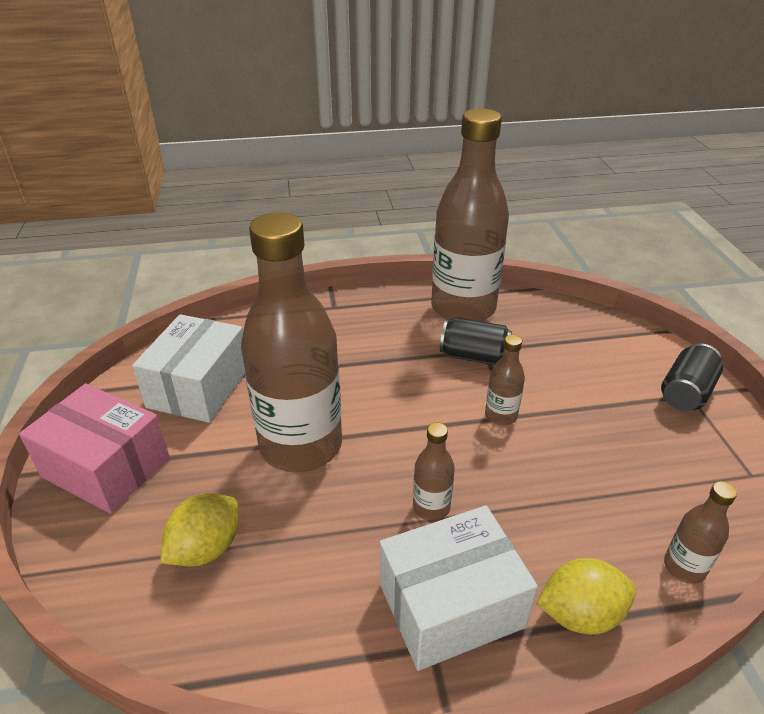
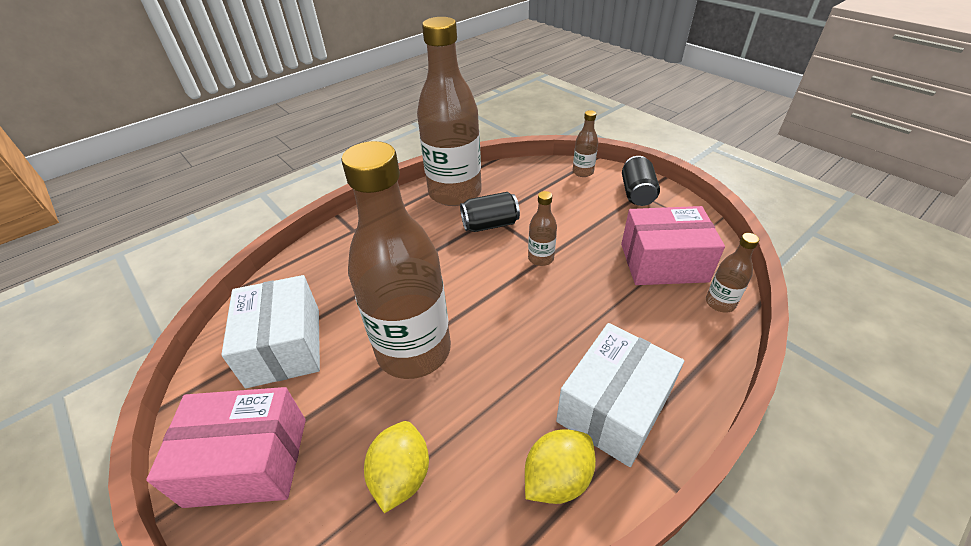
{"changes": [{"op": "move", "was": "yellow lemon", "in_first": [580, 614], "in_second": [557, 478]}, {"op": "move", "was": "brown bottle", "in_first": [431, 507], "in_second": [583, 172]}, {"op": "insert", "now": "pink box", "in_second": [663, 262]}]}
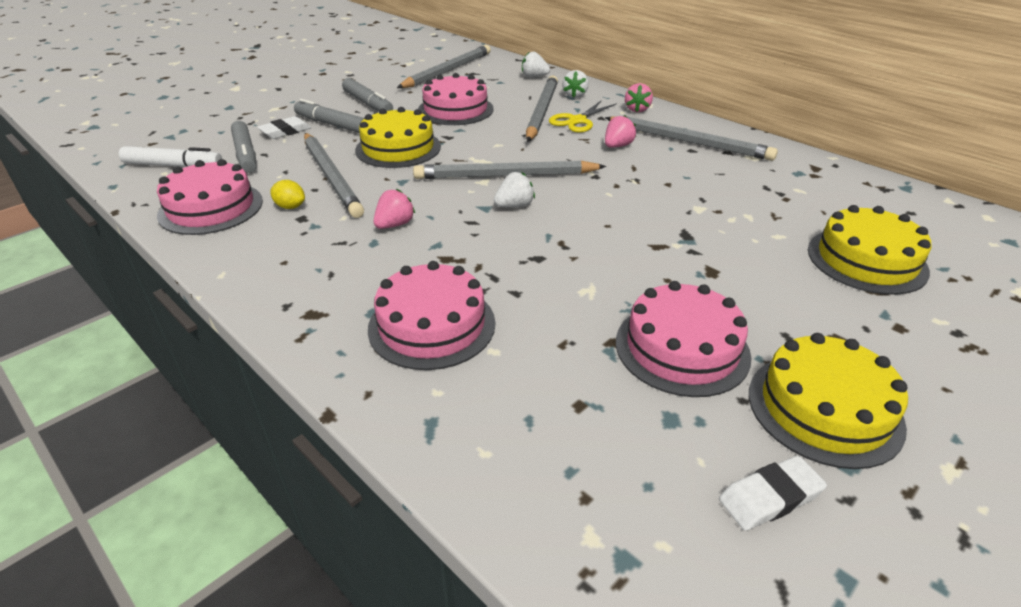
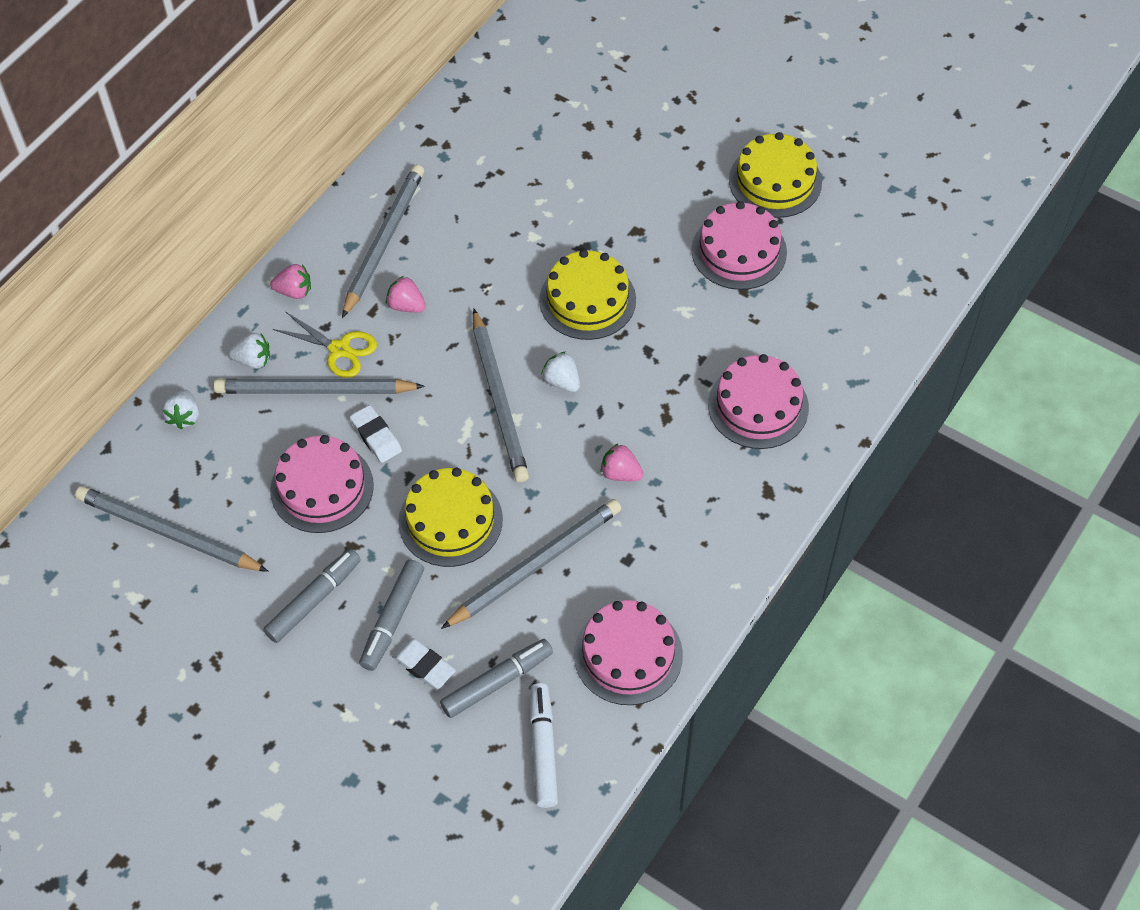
{"changes": [{"op": "move", "was": "white eraser", "in_first": [770, 497], "in_second": [376, 436]}, {"op": "move", "was": "yellow cake", "in_first": [866, 260], "in_second": [587, 300]}, {"op": "delete", "was": "yellow lemon", "in_first": [290, 207]}]}
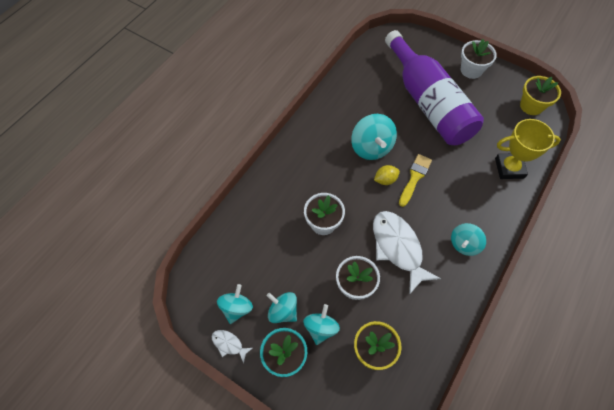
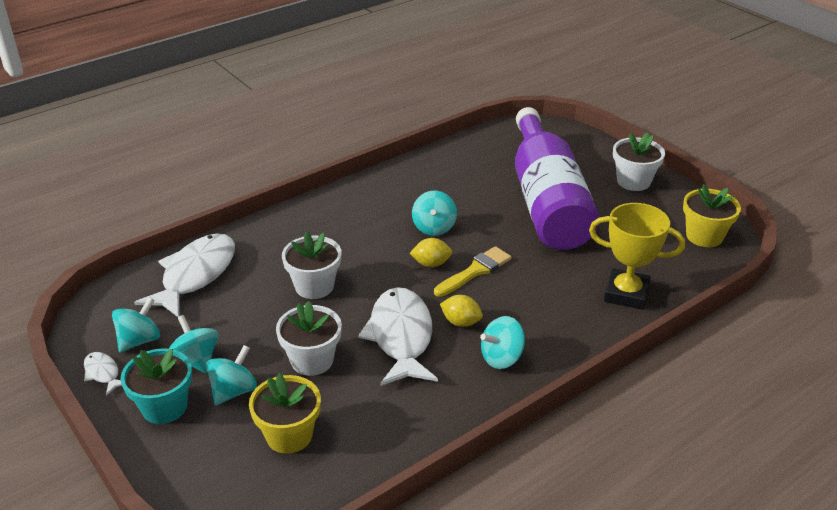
{"changes": [{"op": "insert", "now": "white fish", "in_second": [195, 275]}, {"op": "resize", "was": "turquoise spinning top", "in_first": [371, 147], "in_second": [434, 227], "ratio": 0.65}, {"op": "insert", "now": "yellow lemon", "in_second": [461, 322]}]}
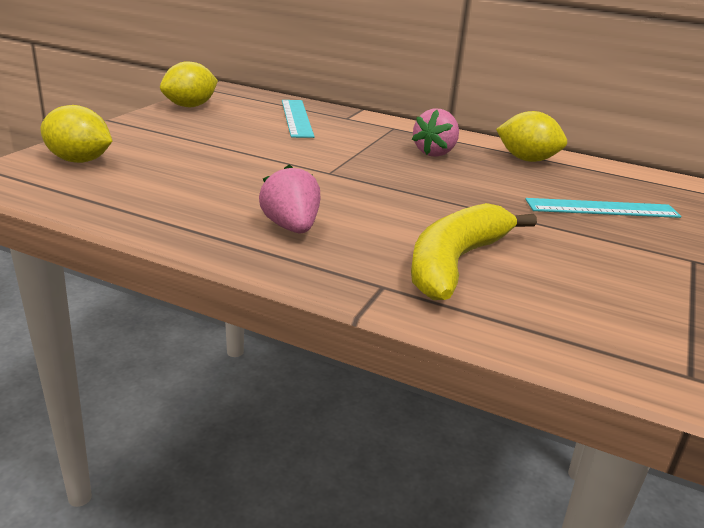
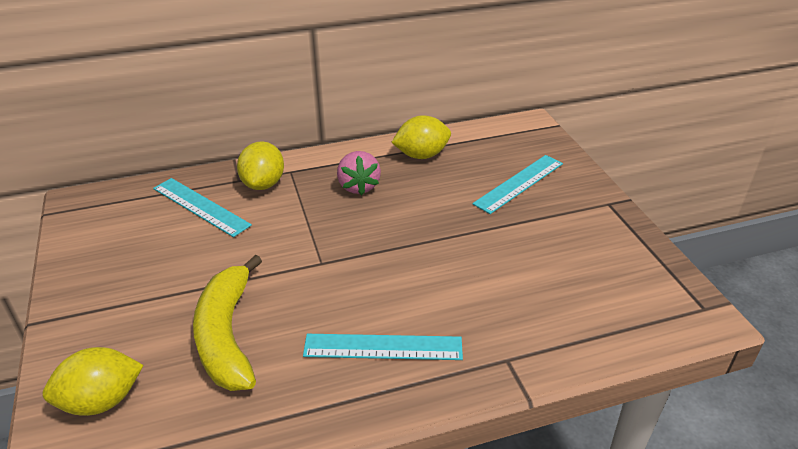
{"changes": [{"op": "move", "was": "yellow banana", "in_first": [455, 263], "in_second": [227, 335]}, {"op": "move", "was": "yellow lemon", "in_first": [190, 106], "in_second": [263, 184]}, {"op": "replace", "was": "pink strawberry", "now": "turquoise ruler", "in_first": [291, 227], "in_second": [383, 347]}]}
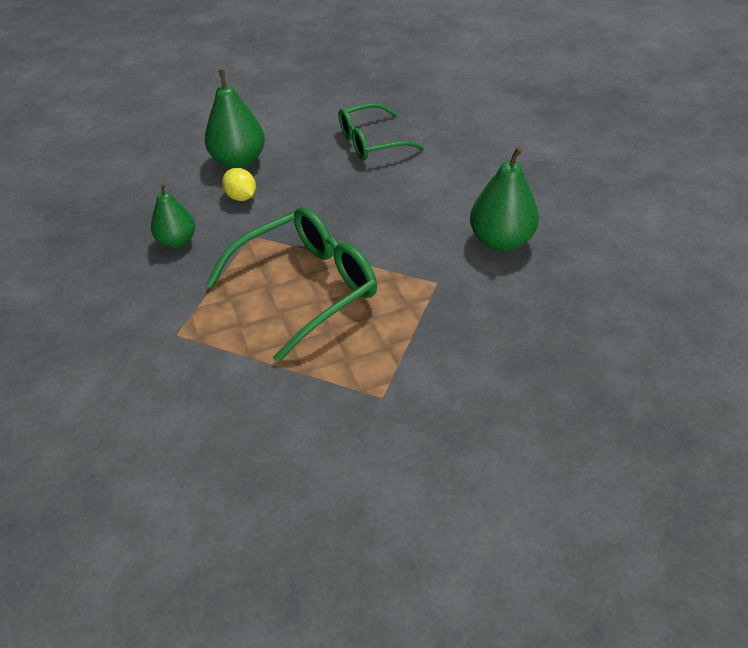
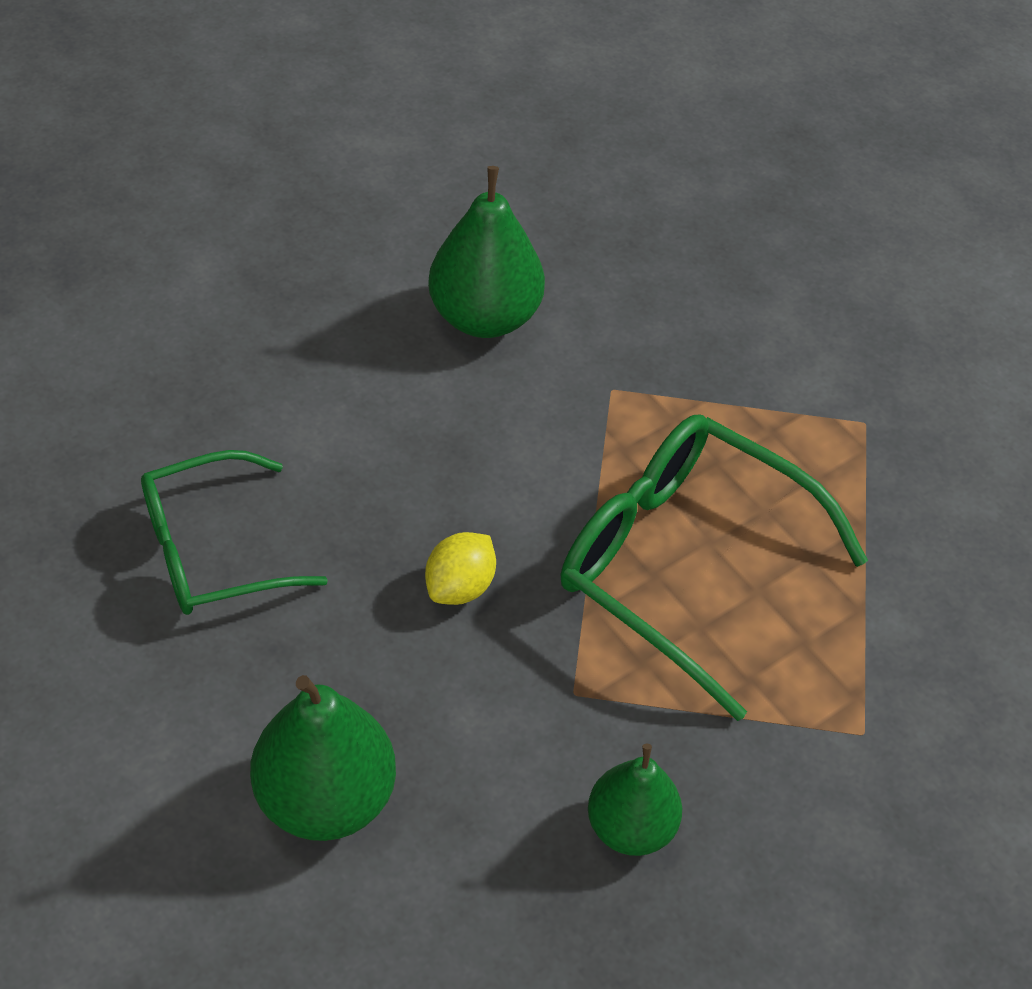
{"changes": [{"op": "rotate", "was": "green glasses", "in_first": [371, 142], "in_second": [212, 550], "clockwise": 105}, {"op": "move", "was": "yellow lemon", "in_first": [241, 197], "in_second": [460, 586]}]}
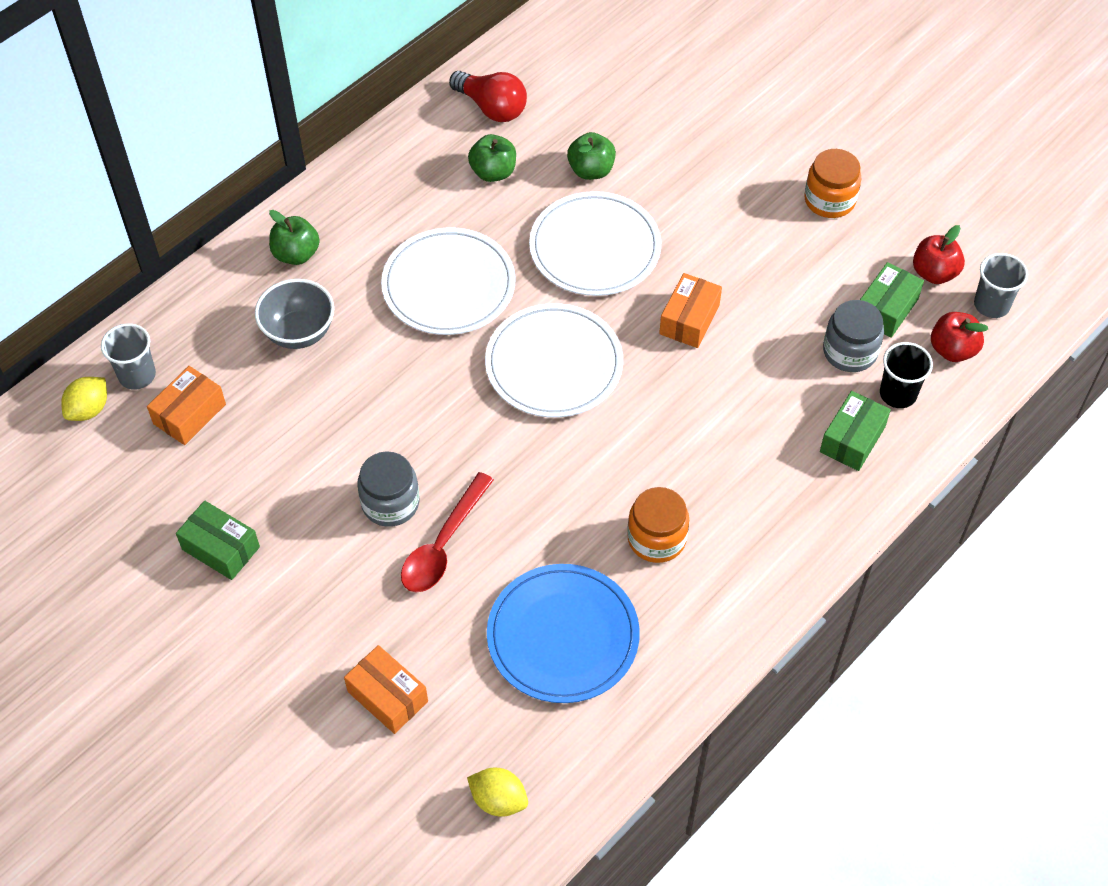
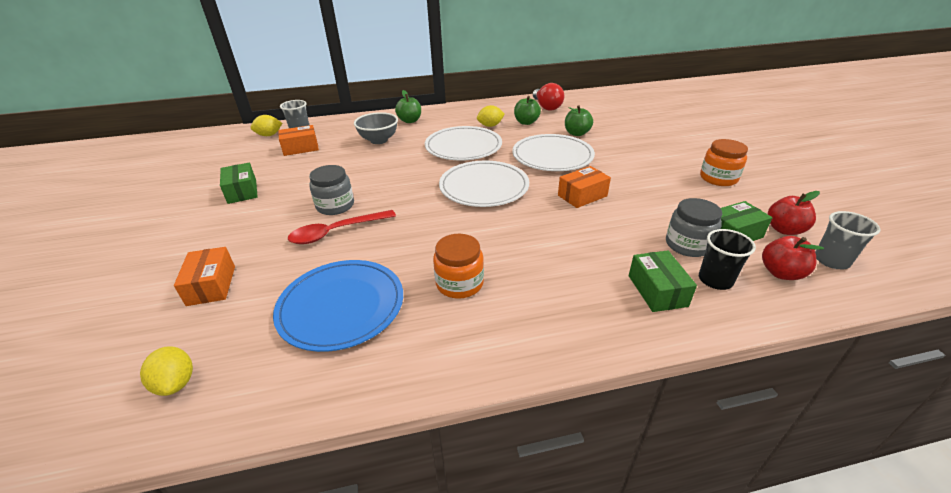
{"changes": [{"op": "insert", "now": "yellow lemon", "in_second": [490, 126]}, {"op": "rotate", "was": "green box", "in_first": [852, 439], "in_second": [657, 291], "clockwise": -75}]}
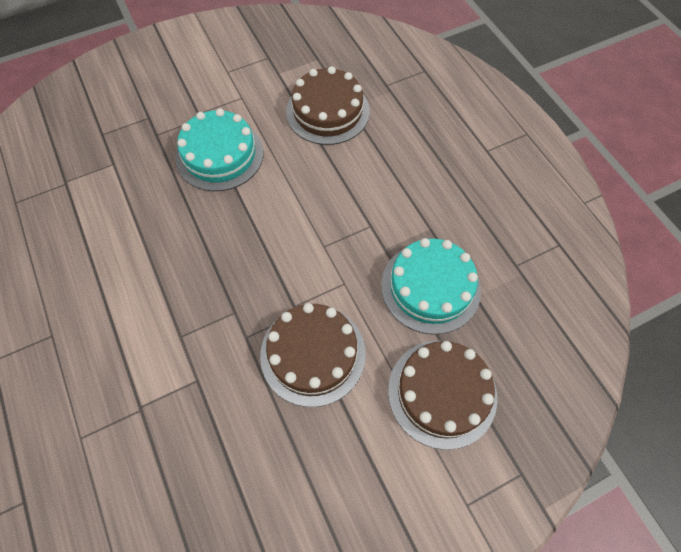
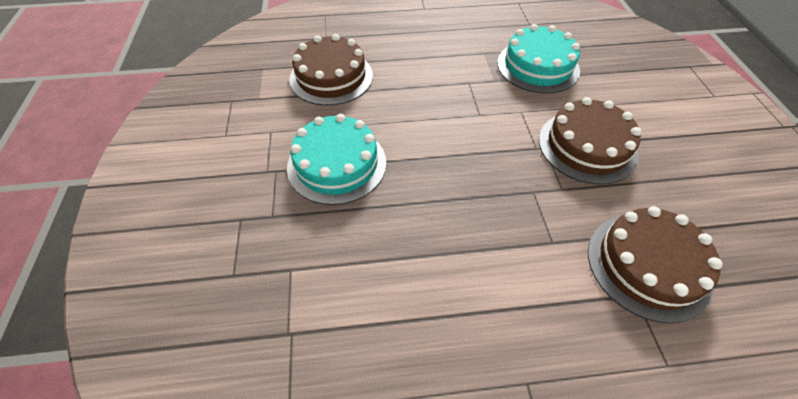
{"changes": [{"op": "move", "was": "brown cake", "in_first": [442, 393], "in_second": [648, 265]}]}
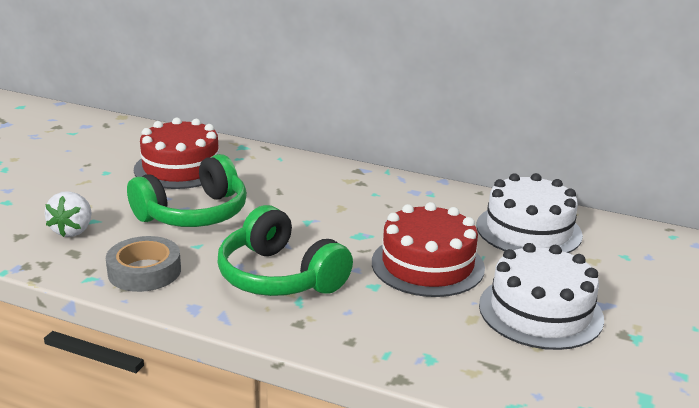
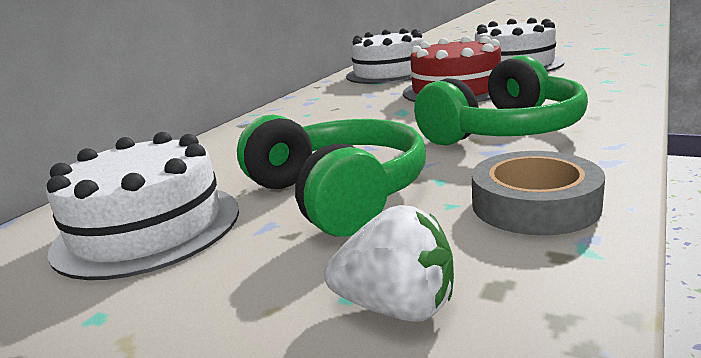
{"changes": [{"op": "recolor", "was": "red cake", "now": "white cake", "in_first": [181, 168], "in_second": [148, 228]}]}
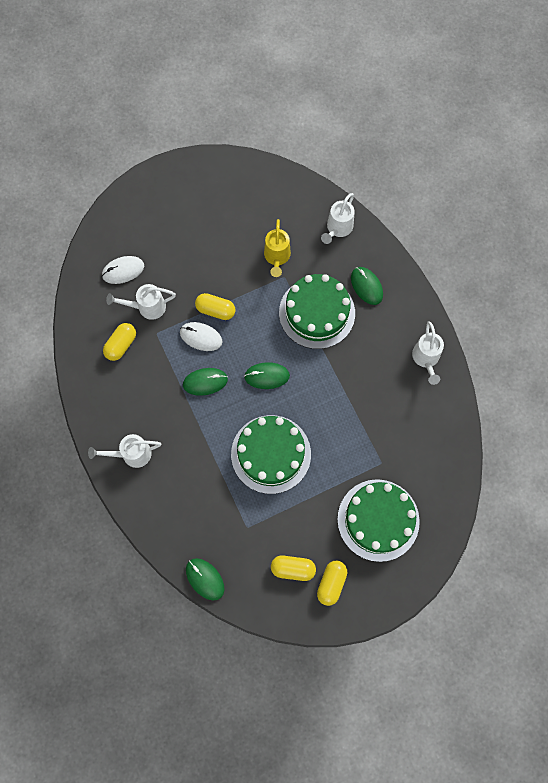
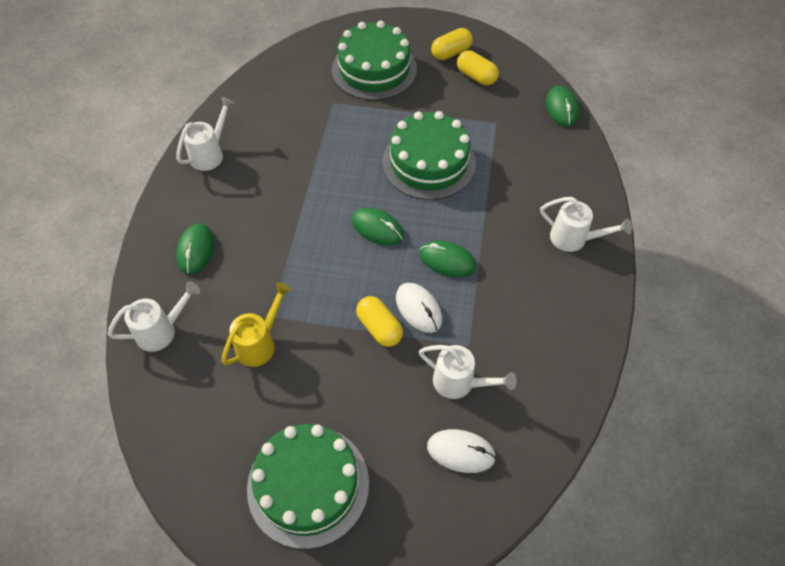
{"changes": [{"op": "move", "was": "green cake", "in_first": [317, 313], "in_second": [308, 485]}, {"op": "delete", "was": "yellow capsule", "in_first": [121, 345]}]}
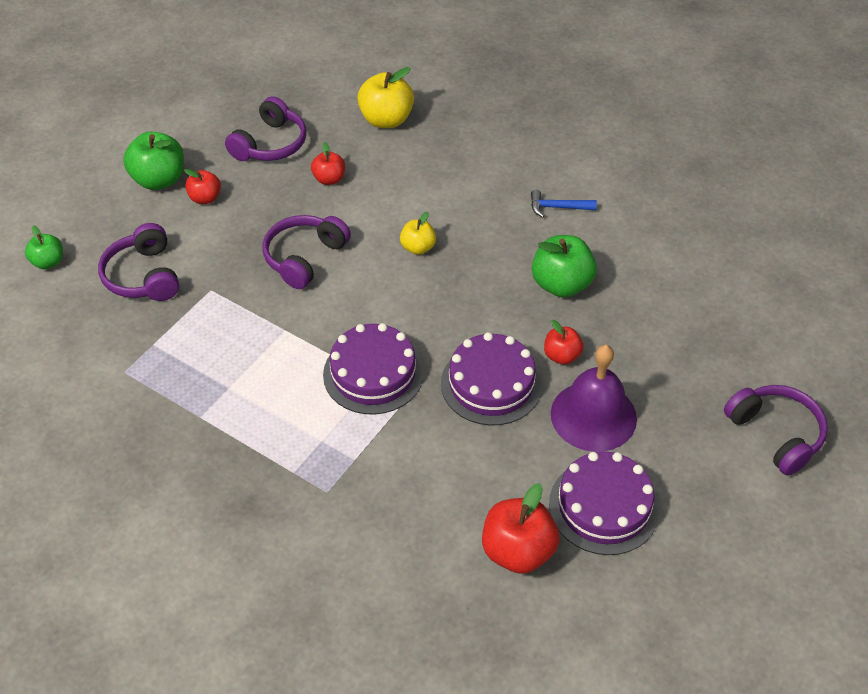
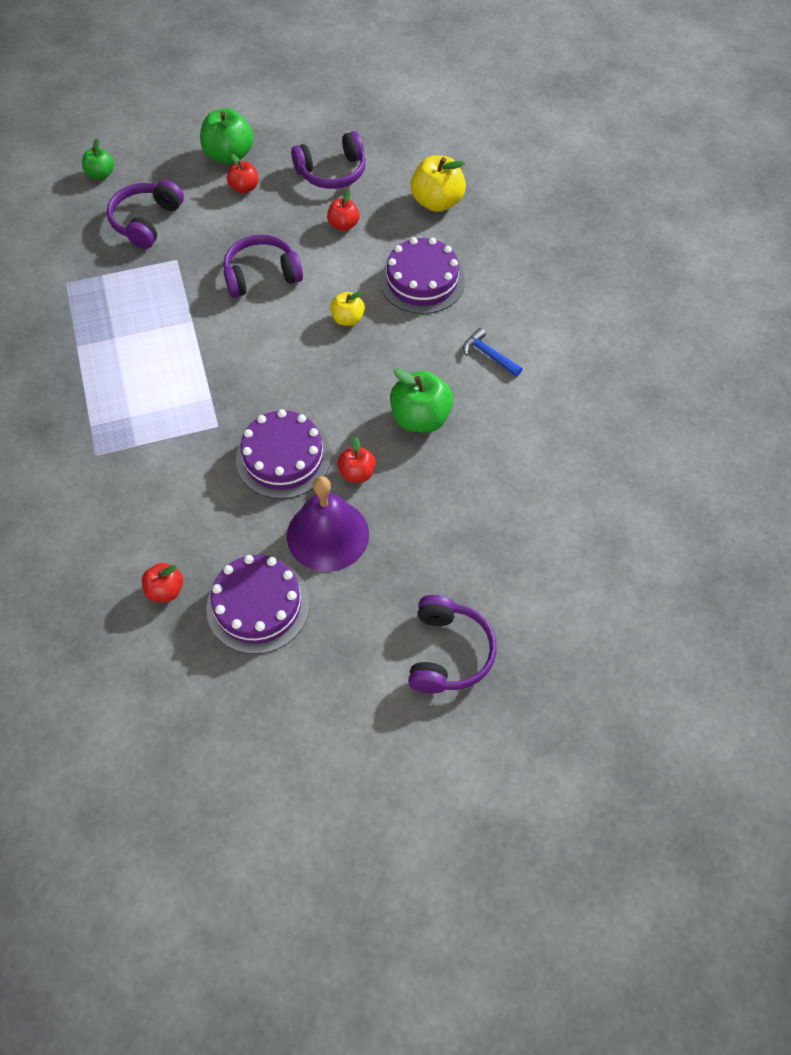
{"changes": [{"op": "resize", "was": "red apple", "in_first": [518, 551], "in_second": [165, 590], "ratio": 0.58}, {"op": "move", "was": "purple cake", "in_first": [373, 373], "in_second": [422, 281]}]}
